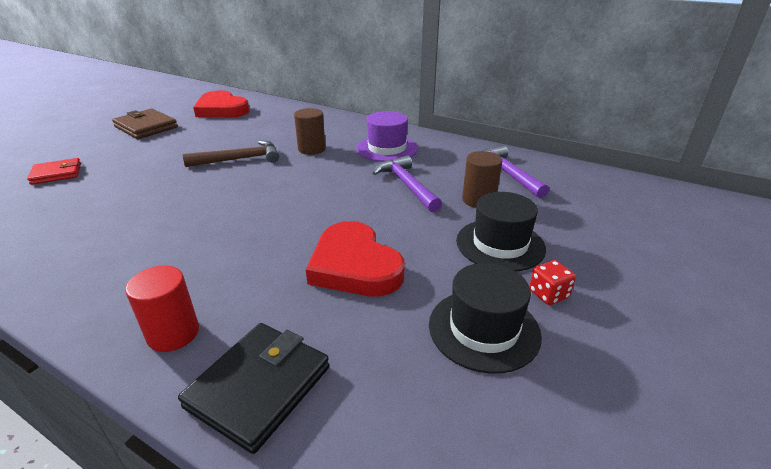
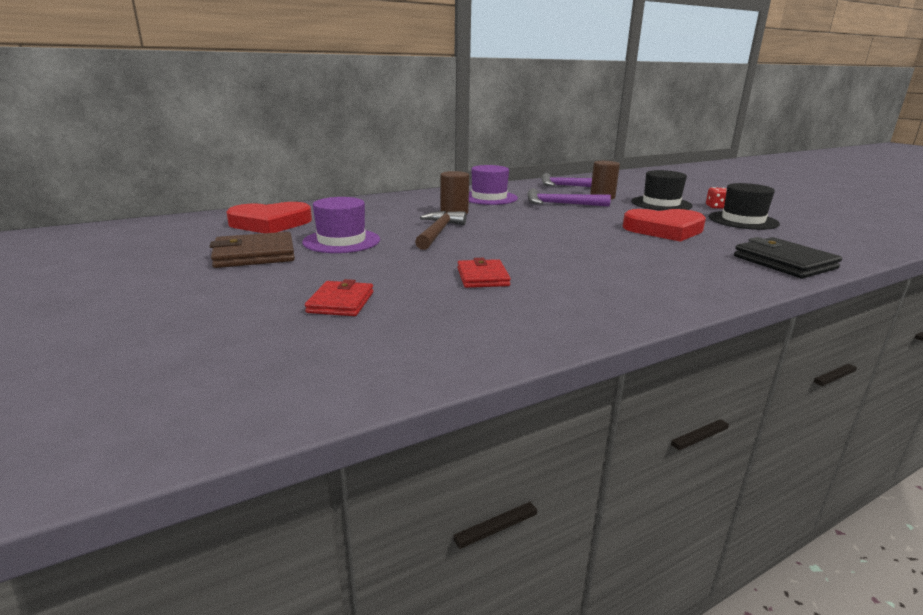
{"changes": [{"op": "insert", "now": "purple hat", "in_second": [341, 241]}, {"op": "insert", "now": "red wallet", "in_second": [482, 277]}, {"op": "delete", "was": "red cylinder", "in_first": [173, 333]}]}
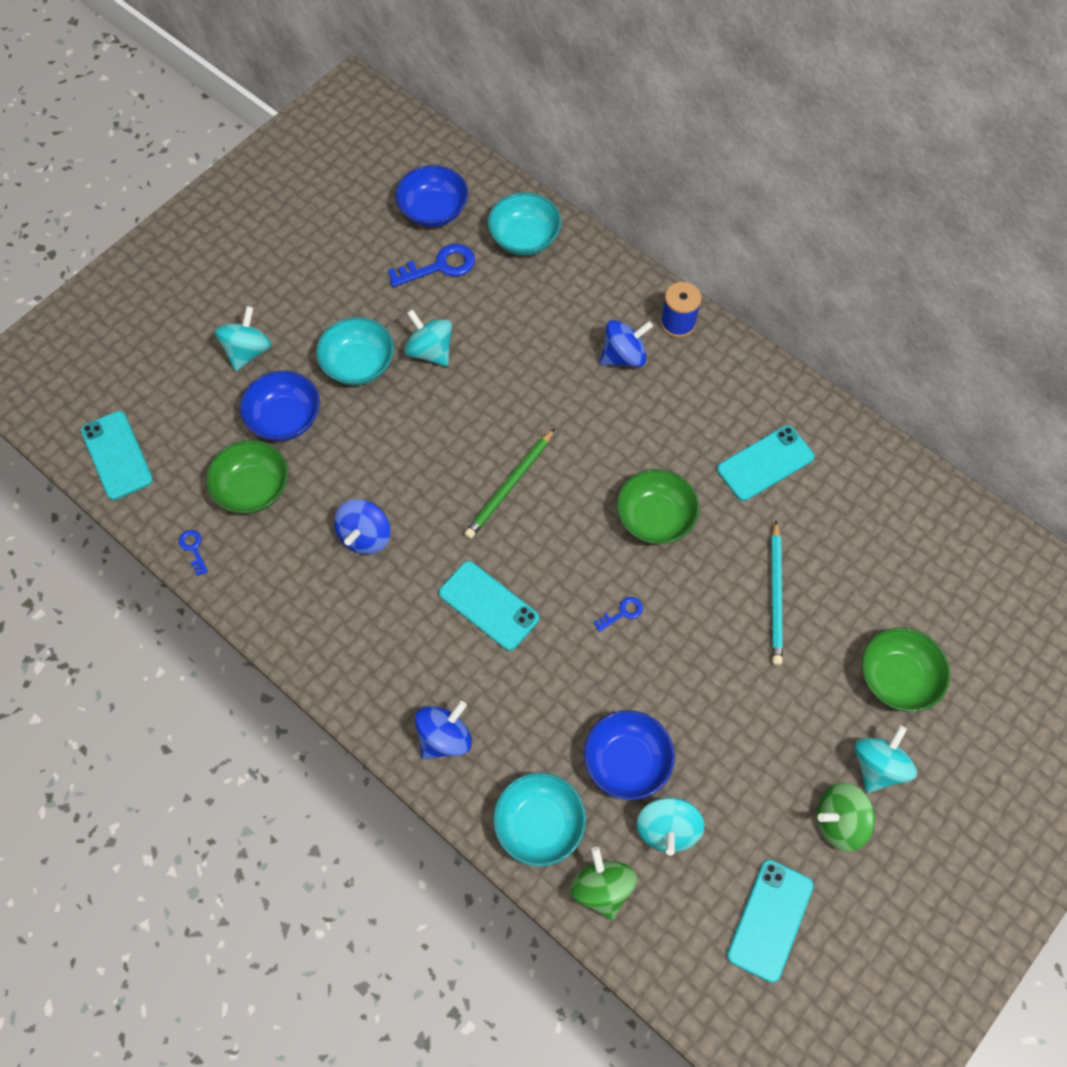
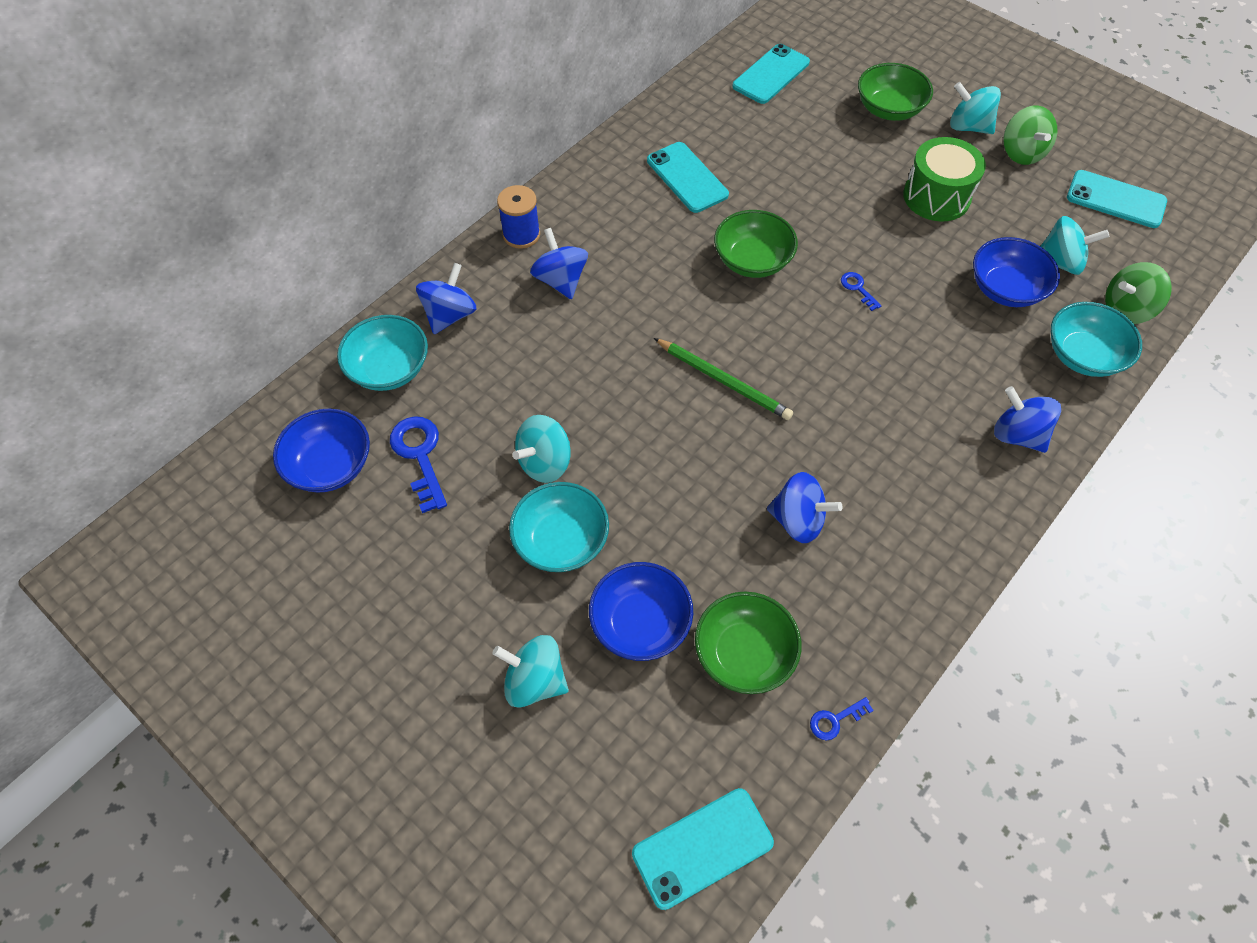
{"changes": [{"op": "insert", "now": "blue spinning top", "in_second": [450, 315]}, {"op": "move", "was": "turquoise phone", "in_first": [489, 605], "in_second": [771, 74]}, {"op": "insert", "now": "green drum", "in_second": [936, 196]}, {"op": "delete", "was": "turquoise pencil", "in_first": [776, 595]}]}
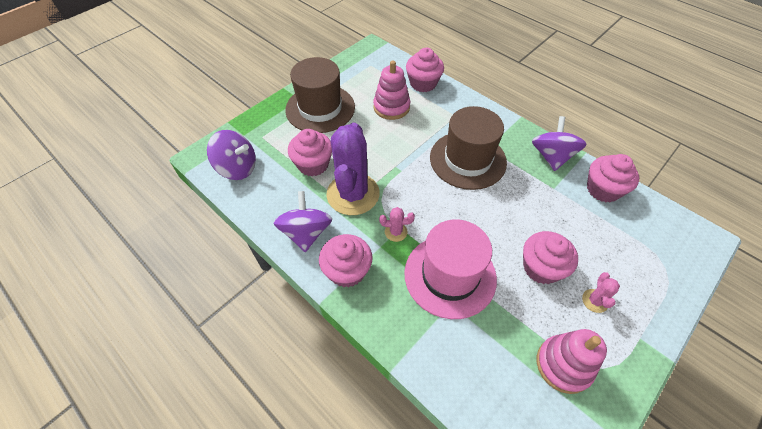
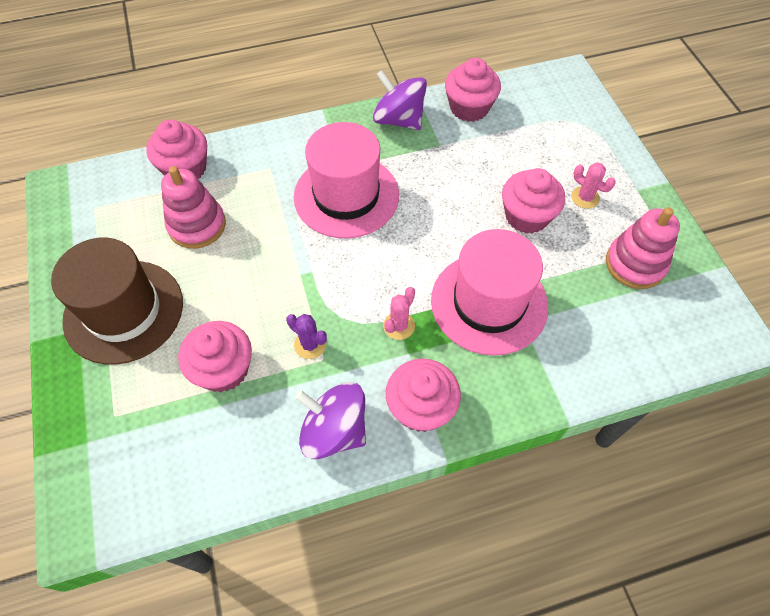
{"changes": [{"op": "resize", "was": "purple cactus", "in_first": [353, 194], "in_second": [310, 344], "ratio": 0.41}, {"op": "recolor", "was": "brown hat", "now": "pink hat", "in_first": [467, 160], "in_second": [346, 196]}, {"op": "delete", "was": "purple spinning top", "in_first": [237, 168]}]}
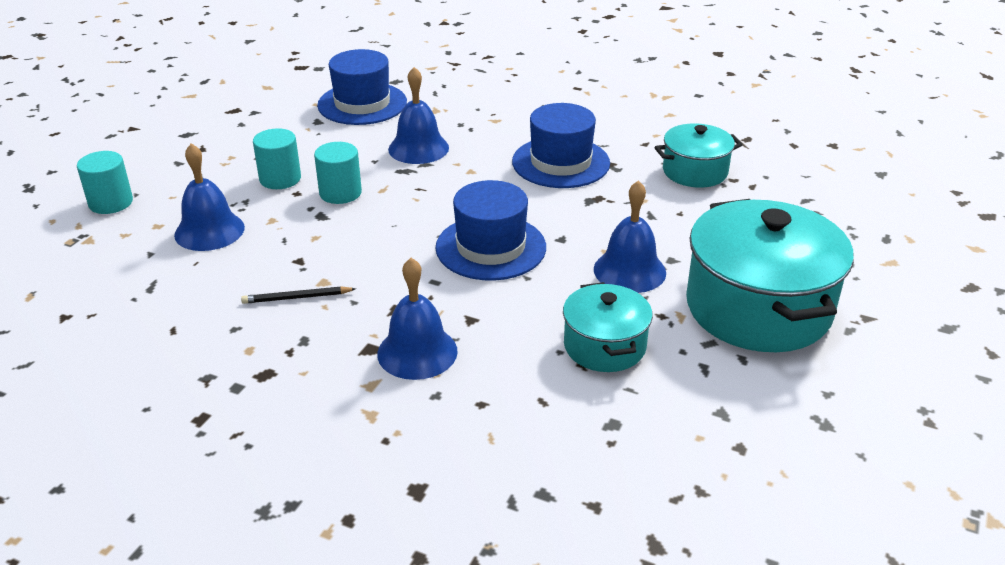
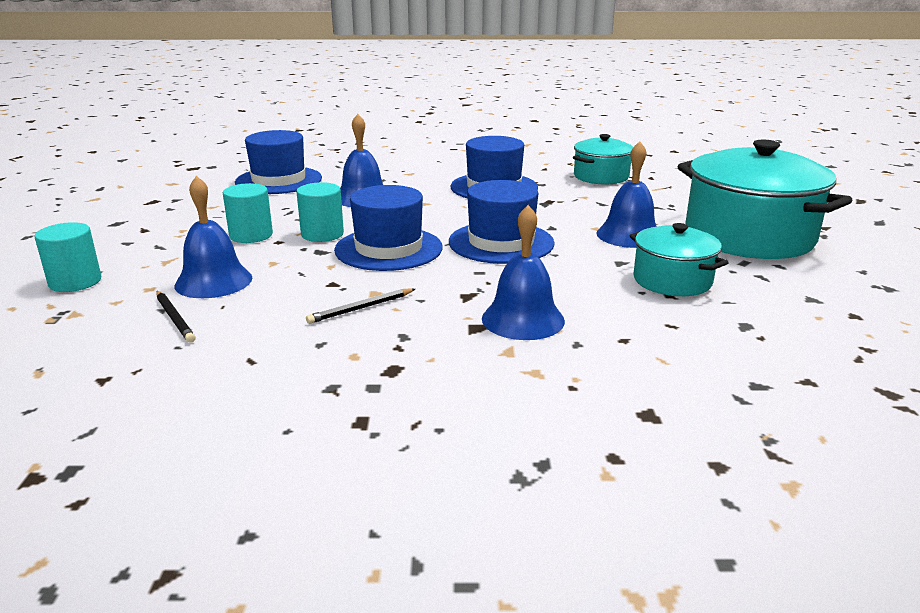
{"changes": [{"op": "insert", "now": "black pencil", "in_second": [174, 318]}, {"op": "insert", "now": "blue hat", "in_second": [388, 249]}]}
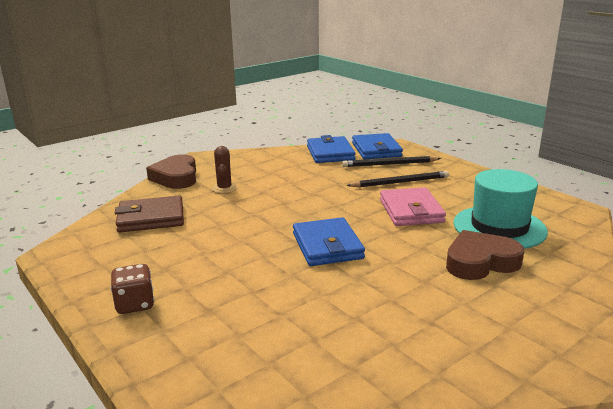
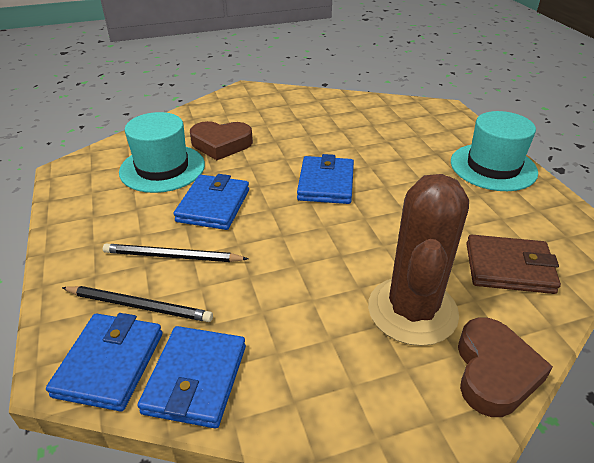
{"changes": [{"op": "recolor", "was": "pink wallet", "now": "blue wallet", "in_first": [411, 211], "in_second": [213, 205]}, {"op": "resize", "was": "brown cactus", "in_first": [224, 188], "in_second": [412, 310], "ratio": 2.36}, {"op": "replace", "was": "brown dice", "now": "turquoise hat", "in_first": [135, 304], "in_second": [493, 167]}]}
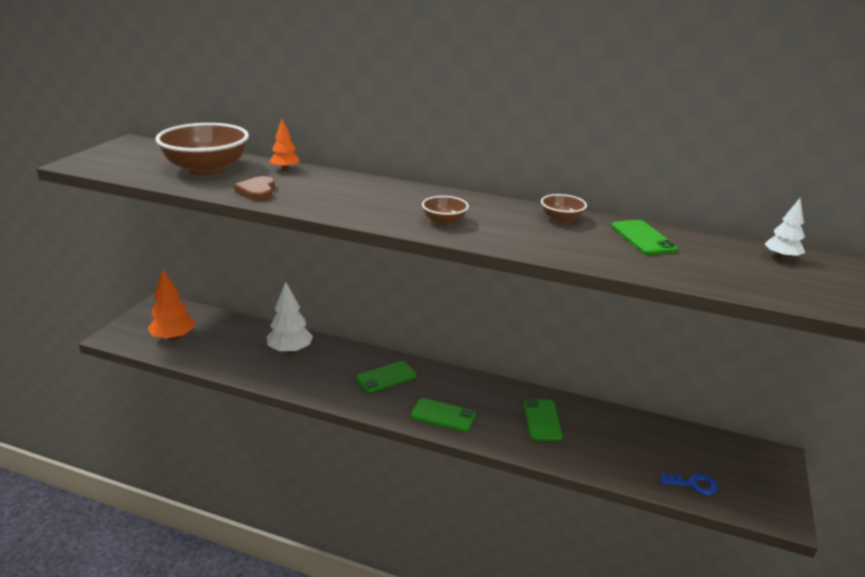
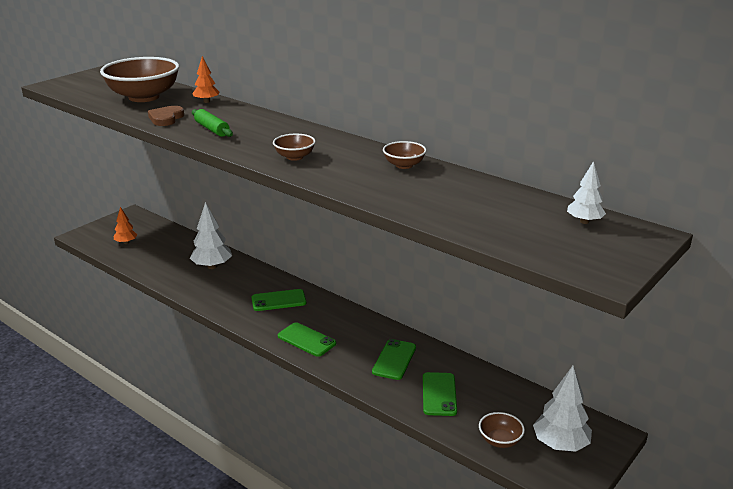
{"changes": [{"op": "resize", "was": "orange tree", "in_first": [173, 338], "in_second": [126, 242], "ratio": 0.59}, {"op": "insert", "now": "green rolling pin", "in_second": [212, 129]}, {"op": "move", "was": "green phone", "in_first": [642, 238], "in_second": [439, 394]}, {"op": "replace", "was": "blue key", "now": "brown bowl", "in_first": [693, 484], "in_second": [500, 440]}, {"op": "insert", "now": "white tree", "in_second": [560, 444]}]}
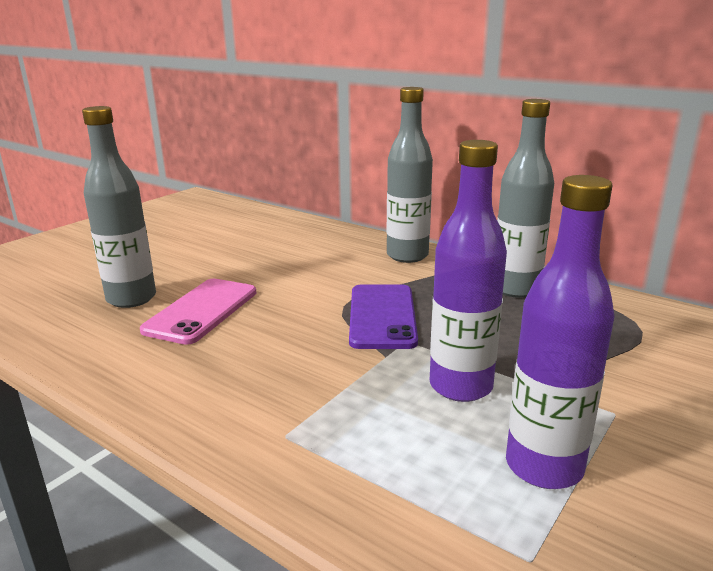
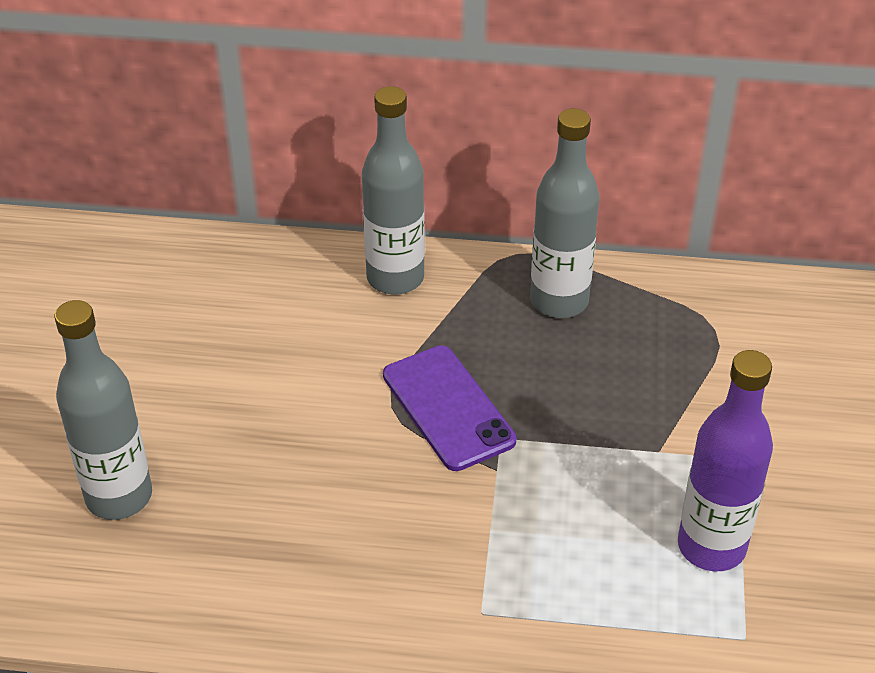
{"changes": [{"op": "delete", "was": "pink phone", "in_first": [202, 311]}, {"op": "delete", "was": "purple bottle", "in_first": [460, 386]}]}
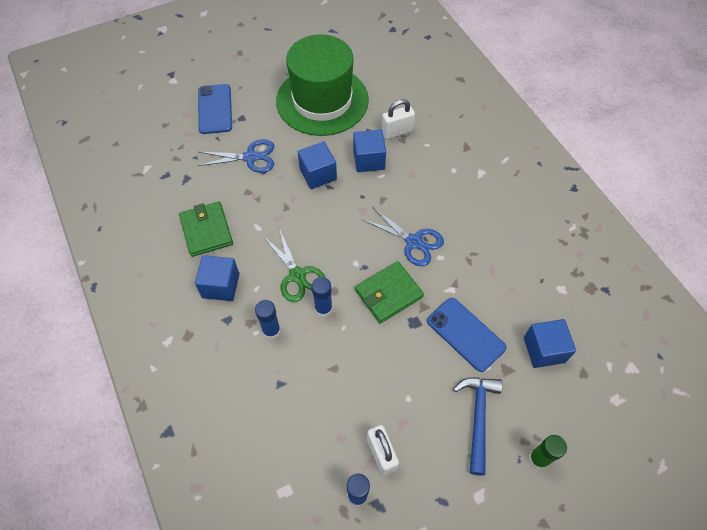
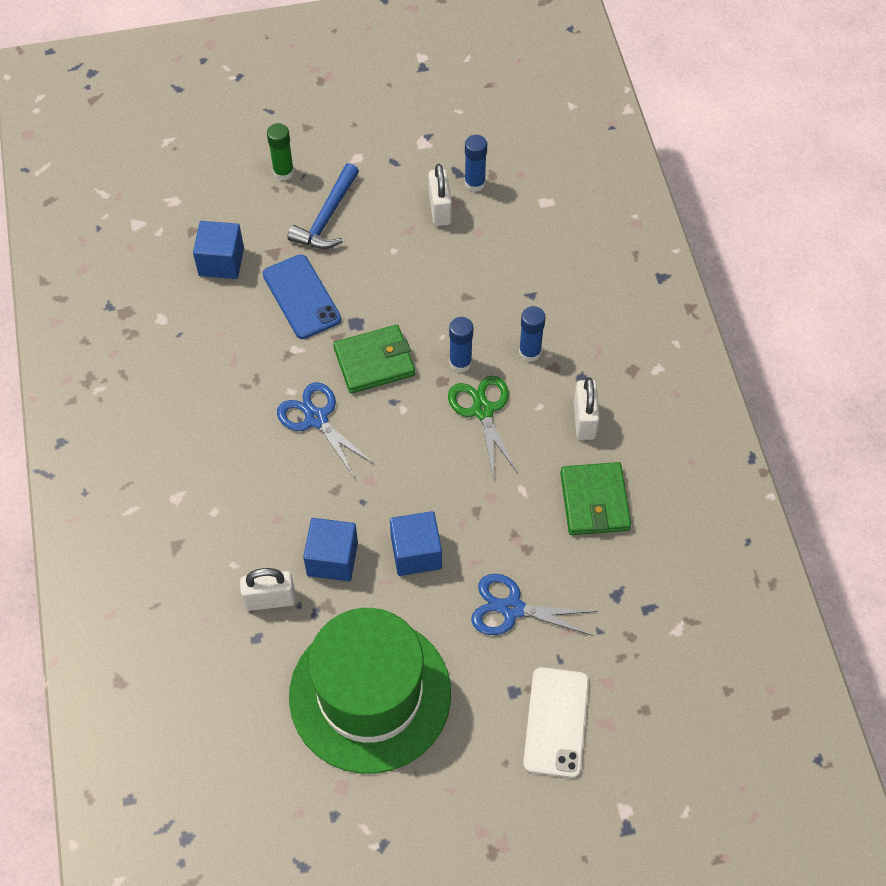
{"changes": [{"op": "recolor", "was": "blue phone", "now": "white phone", "in_first": [215, 109], "in_second": [556, 722]}, {"op": "replace", "was": "blue cube", "now": "white padlock", "in_first": [221, 285], "in_second": [584, 420]}]}
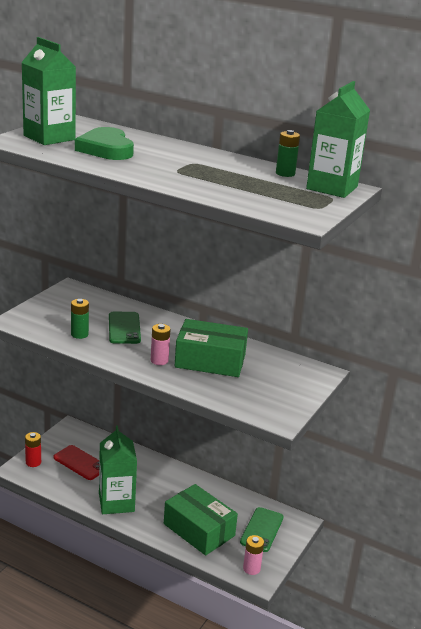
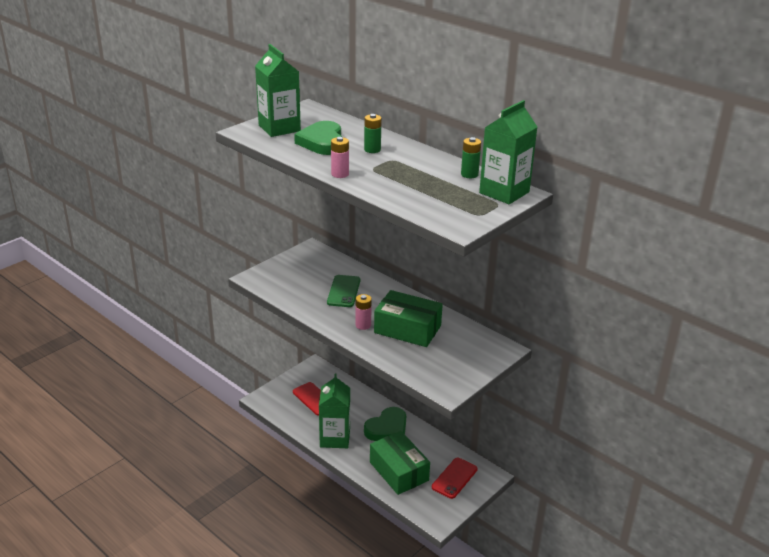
{"changes": [{"op": "move", "was": "pink battery", "in_first": [251, 568], "in_second": [340, 174]}, {"op": "move", "was": "green battery", "in_first": [79, 334], "in_second": [372, 150]}, {"op": "insert", "now": "green heart", "in_second": [387, 428]}, {"op": "recolor", "was": "green phone", "now": "red phone", "in_first": [261, 530], "in_second": [454, 478]}, {"op": "delete", "was": "red battery", "in_first": [33, 462]}]}
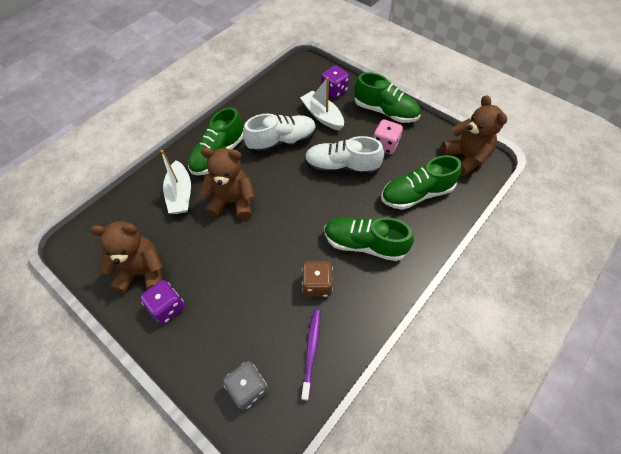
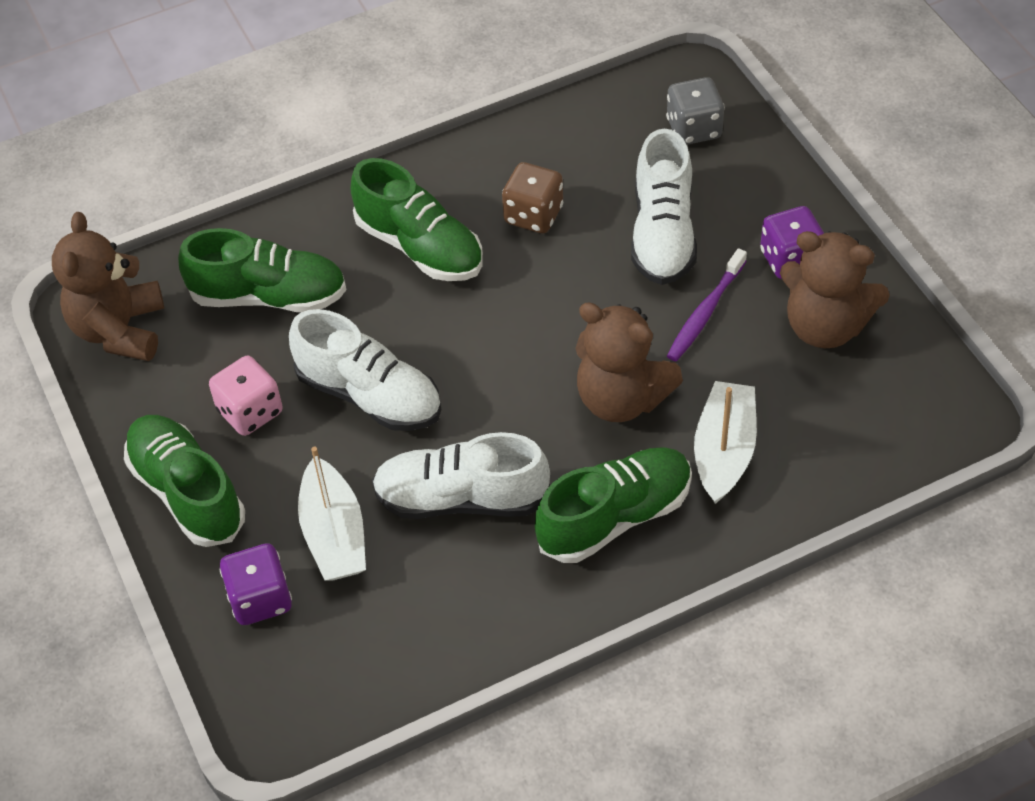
{"changes": [{"op": "insert", "now": "white shoe", "in_second": [663, 234]}, {"op": "move", "was": "purple toothbrush", "in_first": [311, 351], "in_second": [705, 312]}]}
